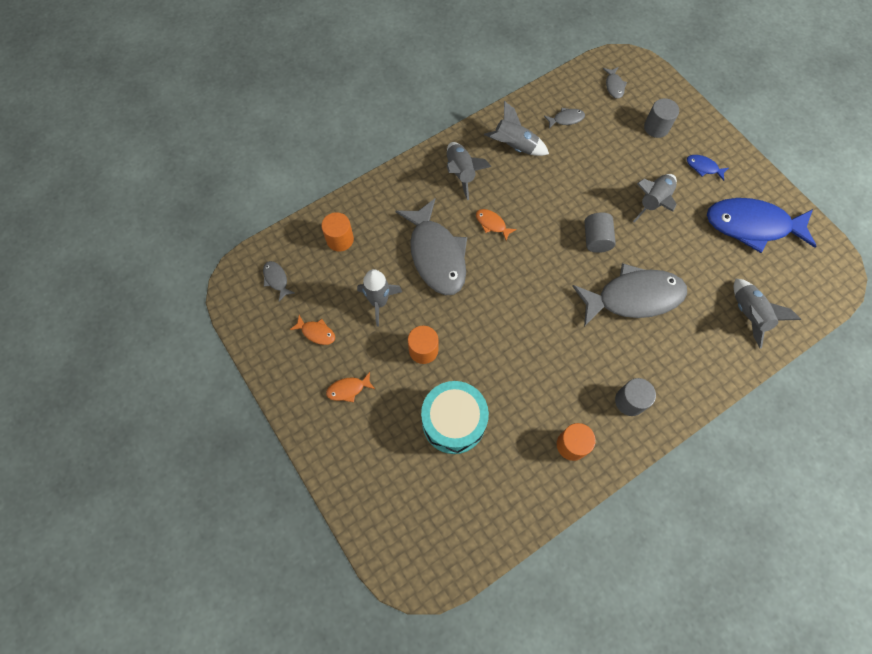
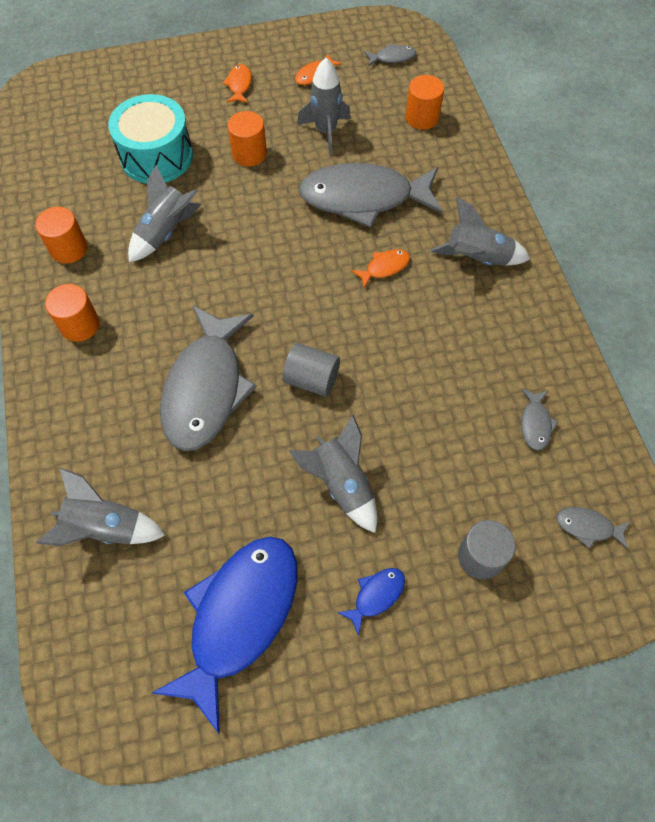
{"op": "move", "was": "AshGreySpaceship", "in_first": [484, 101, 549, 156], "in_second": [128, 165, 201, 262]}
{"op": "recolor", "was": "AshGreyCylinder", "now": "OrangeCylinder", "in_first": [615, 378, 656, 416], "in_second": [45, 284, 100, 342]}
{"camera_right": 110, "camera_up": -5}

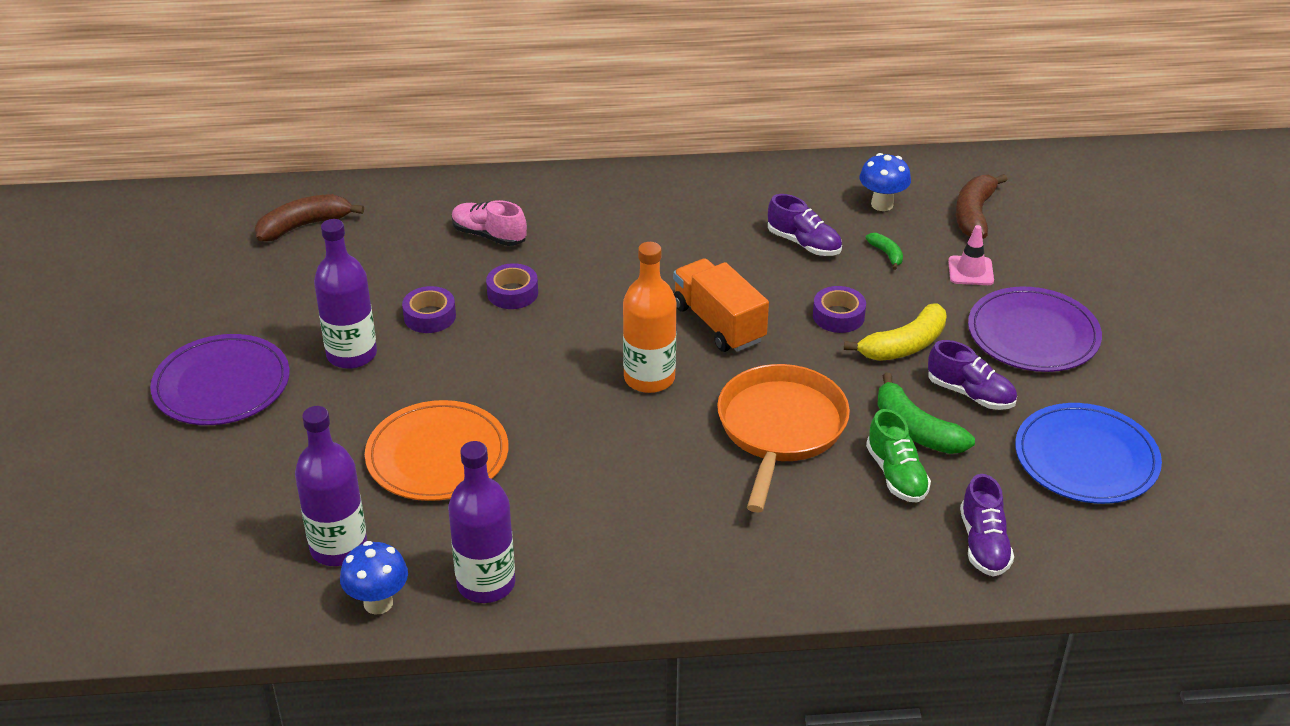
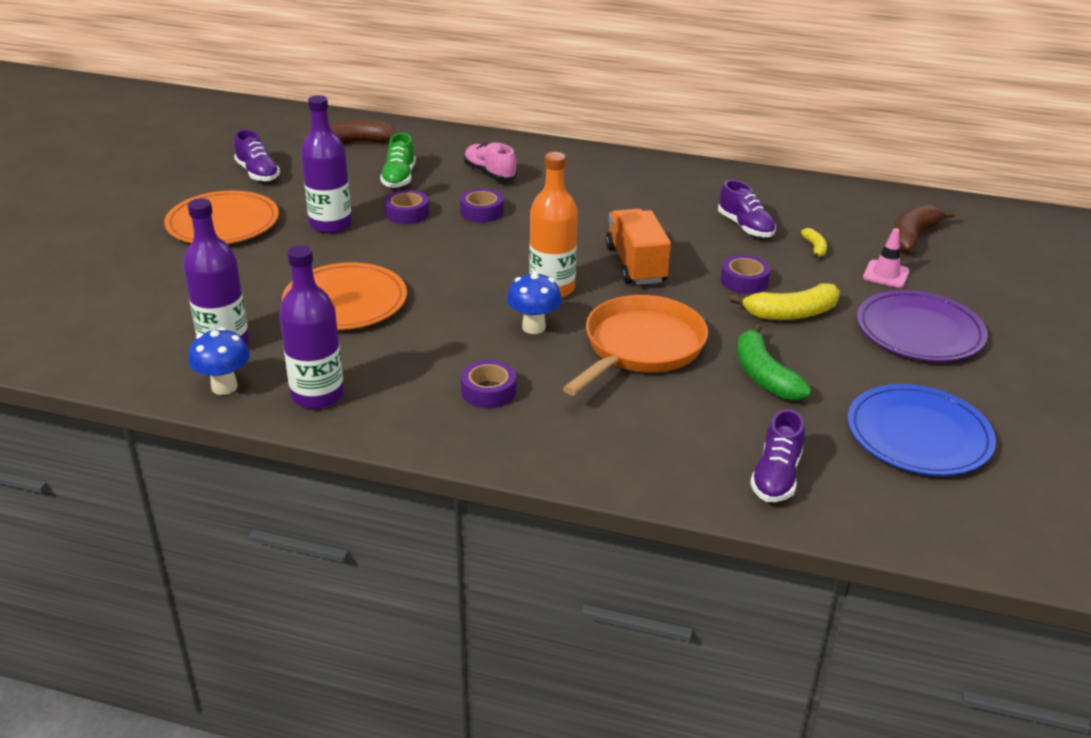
{"op": "insert", "now": "VioletRollOfTape", "in_second": [461, 360, 516, 408]}
{"op": "move", "was": "BlueMushroom", "in_first": [859, 153, 911, 211], "in_second": [507, 271, 562, 334]}
{"op": "move", "was": "GreenSneaker", "in_first": [866, 409, 931, 503], "in_second": [380, 133, 416, 188]}
{"op": "move", "was": "VioletSneaker", "in_first": [928, 340, 1017, 410], "in_second": [234, 130, 280, 182]}
{"op": "recolor", "was": "VioletPlate", "now": "OrangePlate", "in_first": [150, 334, 290, 425], "in_second": [164, 191, 279, 244]}
{"op": "recolor", "was": "GreenToyBanana", "now": "GoldenToyBanana", "in_first": [866, 233, 903, 270], "in_second": [801, 228, 827, 259]}
{"camera_right": 20, "camera_up": -5}

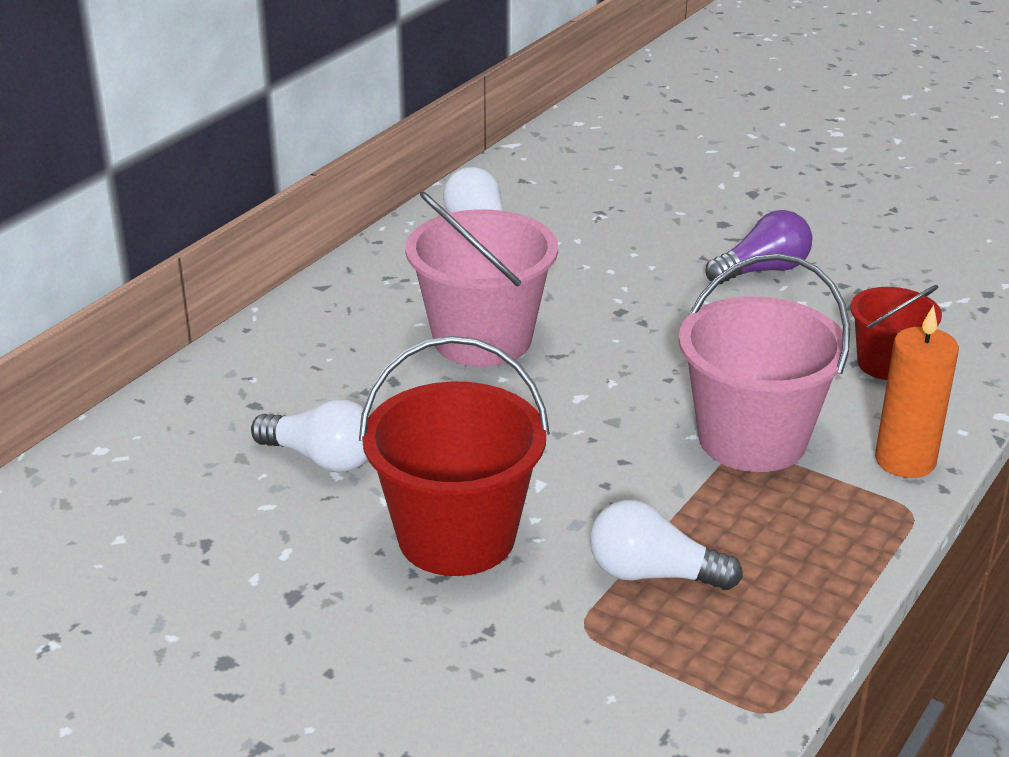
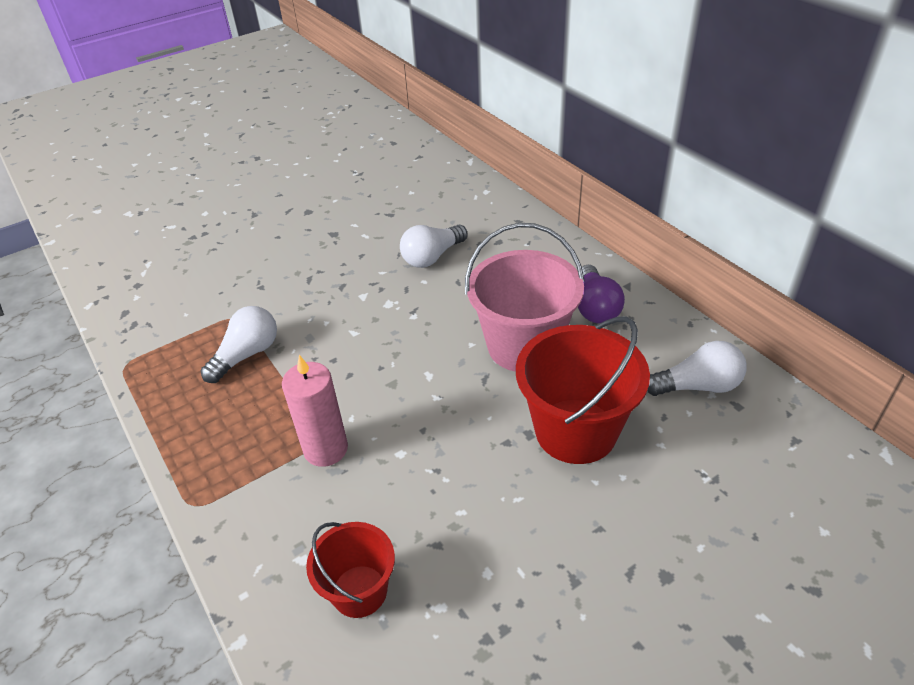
{"op": "delete", "was": "OrangePillarCandle", "in_first": [875, 305, 959, 478]}
{"op": "move", "was": "CrimsonBucket", "in_first": [359, 336, 550, 576], "in_second": [516, 317, 650, 464]}
{"op": "move", "was": "VioletLightbulb", "in_first": [705, 210, 812, 284], "in_second": [578, 265, 625, 324]}
{"op": "replace", "was": "RosyBucket", "now": "RosyPillarCandle", "in_first": [679, 253, 850, 472], "in_second": [282, 355, 348, 467]}
{"camera_right": 115, "camera_up": 10}

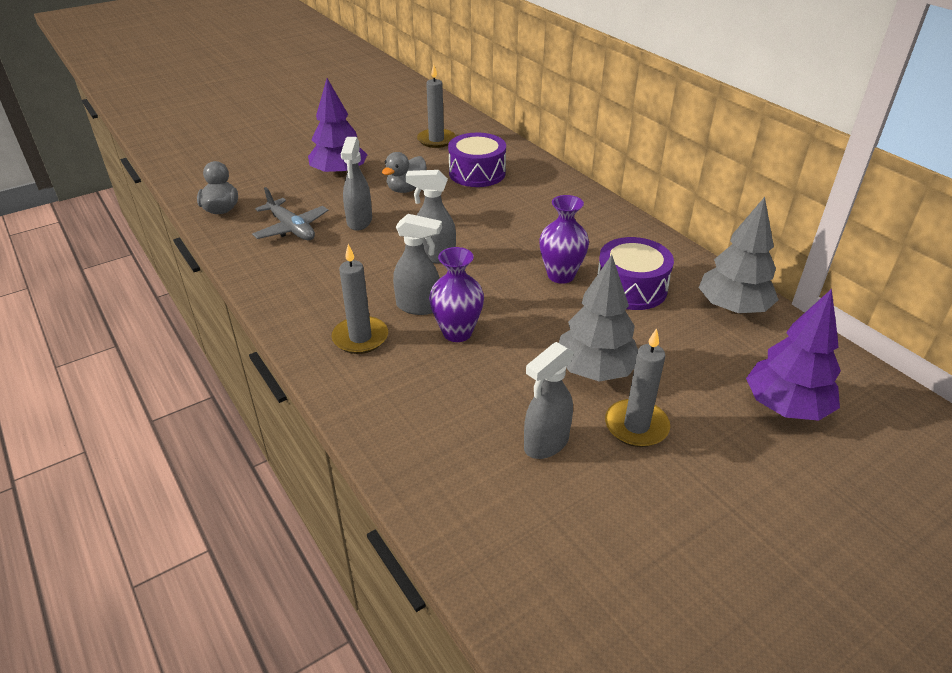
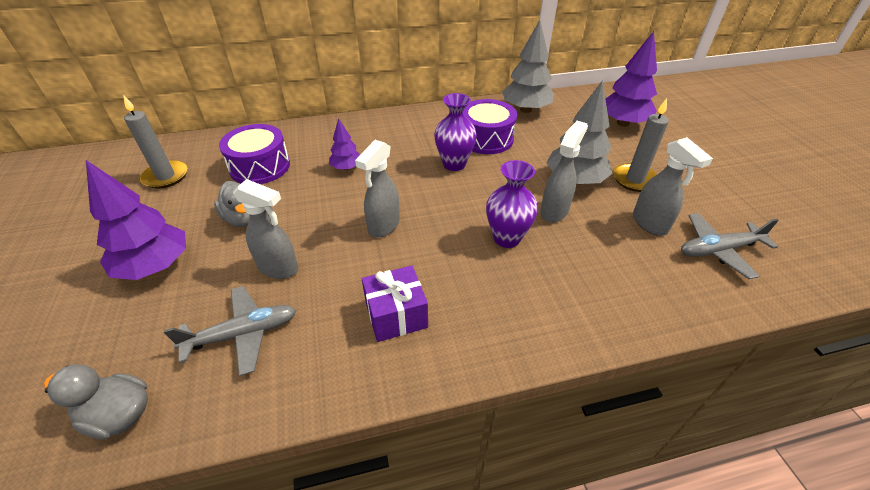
{"op": "delete", "was": "AshGreyPillarCandle", "in_first": [332, 244, 388, 354]}
{"op": "insert", "now": "VioletFirTree", "in_second": [329, 118, 360, 170]}
{"op": "insert", "now": "VioletPresent", "in_second": [362, 265, 428, 342]}
{"op": "insert", "now": "AshGreyAeroplane", "in_second": [681, 213, 779, 279]}
{"op": "move", "was": "AshGreySprayCleaner", "in_first": [393, 214, 442, 315], "in_second": [540, 121, 588, 223]}
{"camera_right": -70, "camera_up": 5}

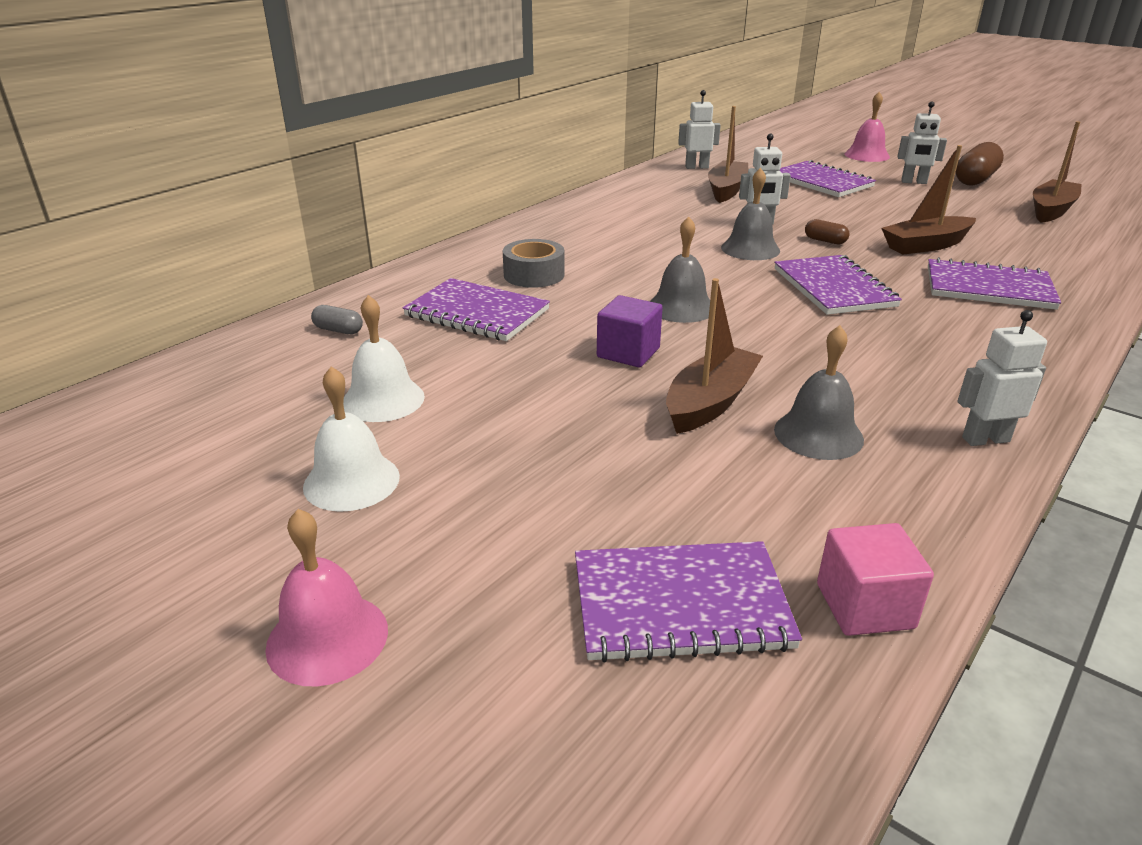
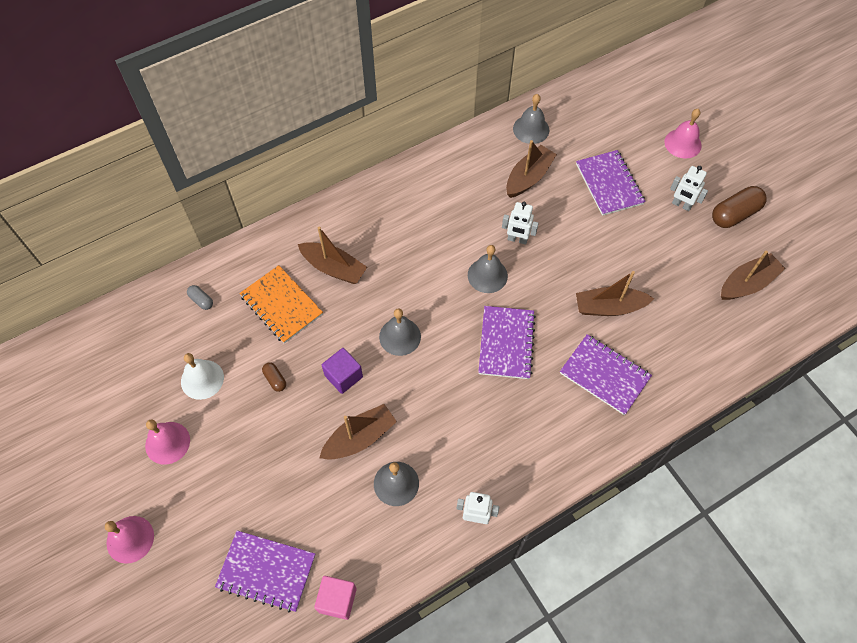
{"op": "move", "was": "BrownPillShape", "in_first": [805, 219, 849, 244], "in_second": [262, 362, 286, 392]}
{"op": "replace", "was": "AshGreyRollOfTape", "now": "BrownSailboat", "in_first": [503, 239, 565, 288], "in_second": [298, 227, 367, 284]}
{"op": "replace", "was": "PureWhiteRobotFigure", "now": "AshGreyHandBell", "in_first": [678, 90, 721, 169], "in_second": [513, 94, 549, 144]}
{"op": "recolor", "was": "PureWhiteHandBell", "now": "RosyHandBell", "in_first": [303, 366, 400, 512], "in_second": [145, 420, 190, 465]}
{"op": "recolor", "was": "VioletNotepad", "now": "OrangeNotepad", "in_first": [403, 278, 550, 341], "in_second": [239, 265, 323, 343]}
{"camera_right": 20, "camera_up": 30}

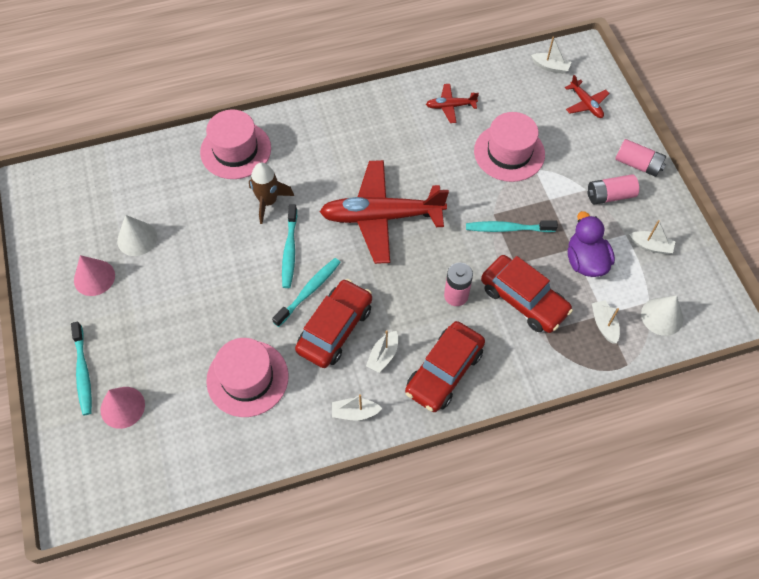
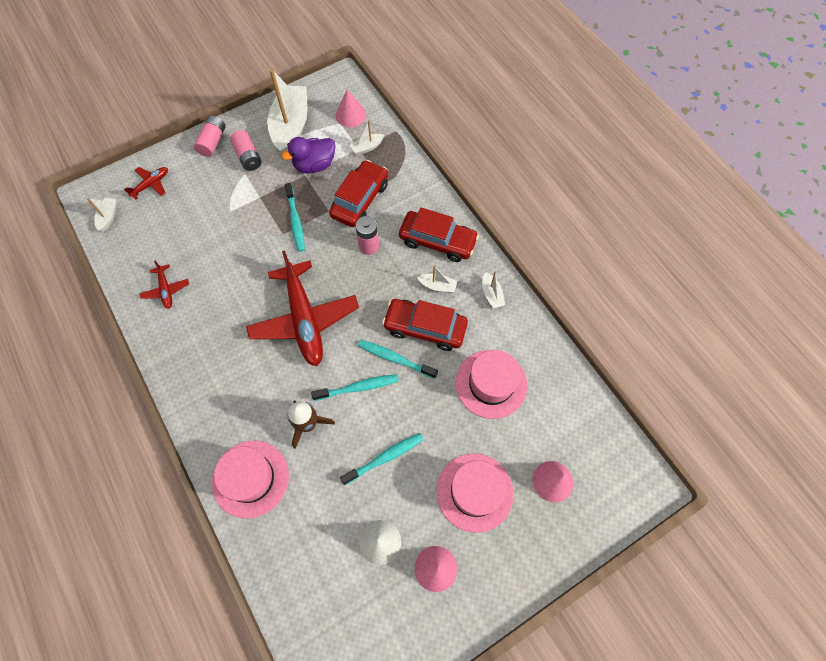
{"op": "move", "was": "AquaToothBrush", "in_first": [71, 322, 92, 415], "in_second": [340, 433, 424, 485]}
{"op": "move", "was": "RosyTopHat", "in_first": [474, 112, 545, 182], "in_second": [436, 453, 514, 533]}
{"op": "recolor", "was": "PureWhiteSolidCone", "now": "RosySolidCone", "in_first": [641, 295, 683, 336], "in_second": [335, 89, 366, 127]}
{"op": "resize", "was": "PureWhiteSailboat", "in_first": [629, 220, 675, 254], "in_second": [267, 69, 307, 153], "ratio": 2.3}
{"camera_right": -105, "camera_up": 5}

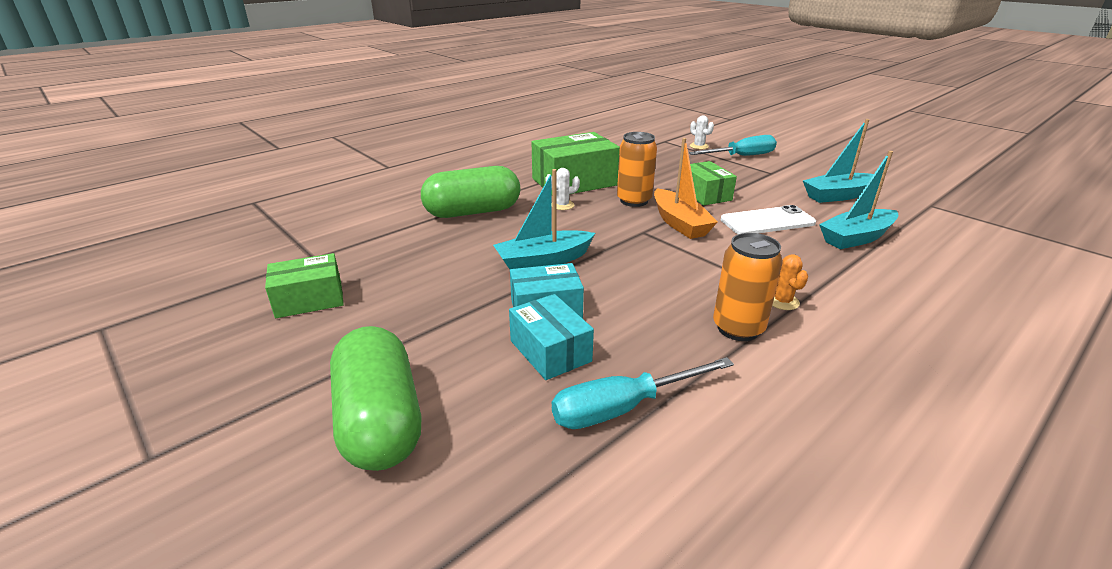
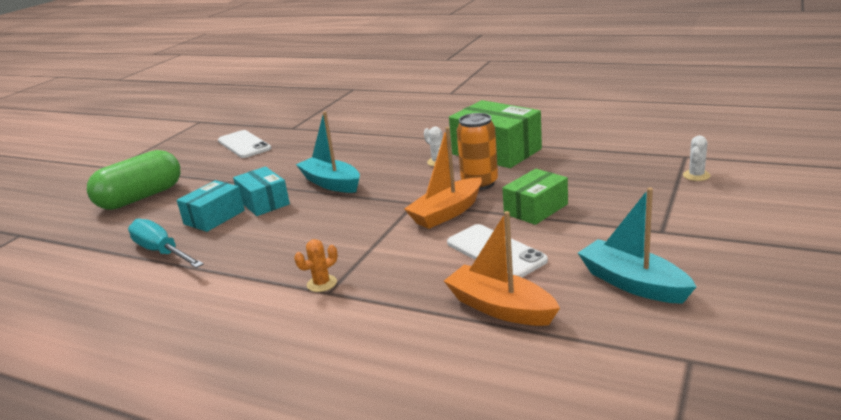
{"op": "delete", "was": "GreenPillShape", "in_first": [421, 166, 520, 218]}
{"op": "delete", "was": "AquaScrewdriver", "in_first": [689, 135, 777, 156]}
{"op": "delete", "was": "OrangeSodaCan", "in_first": [713, 233, 783, 341]}
{"op": "replace", "was": "GreenBox", "now": "PureWhitePhone", "in_first": [265, 253, 344, 318], "in_second": [218, 130, 271, 158]}
{"op": "recolor", "was": "AquaSailboat", "now": "OrangeSailboat", "in_first": [819, 151, 899, 249], "in_second": [444, 211, 560, 326]}
{"camera_right": 70, "camera_up": -5}

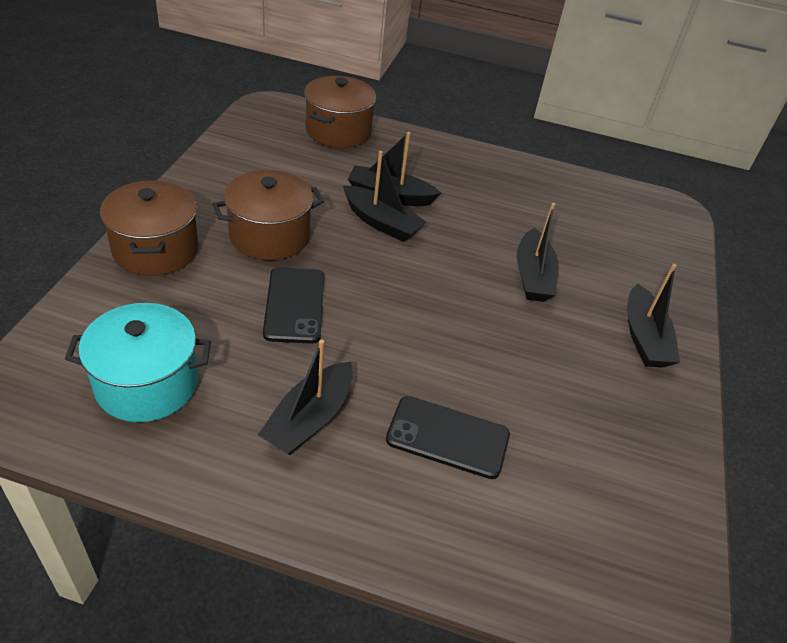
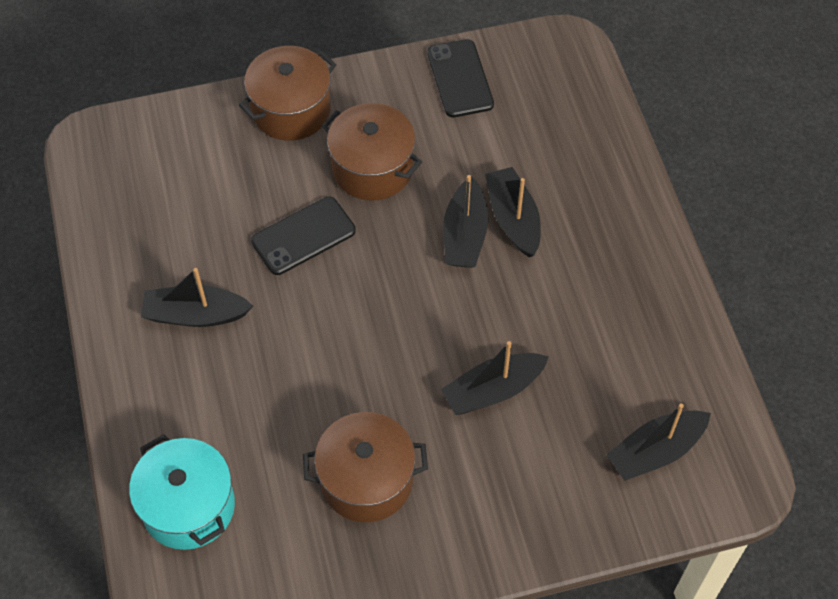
{"op": "move", "was": "AquaCookingPot", "in_first": [65, 303, 211, 422], "in_second": [129, 434, 235, 550]}
{"op": "move", "was": "BrownCookingPot", "in_first": [304, 76, 376, 148], "in_second": [303, 412, 428, 522]}
{"op": "move", "was": "EbonyPhone", "in_first": [386, 396, 510, 479], "in_second": [427, 39, 494, 117]}
{"op": "move", "was": "EbonySailboat", "in_first": [627, 264, 680, 368], "in_second": [606, 404, 711, 481]}
{"camera_right": 65, "camera_up": 15}

